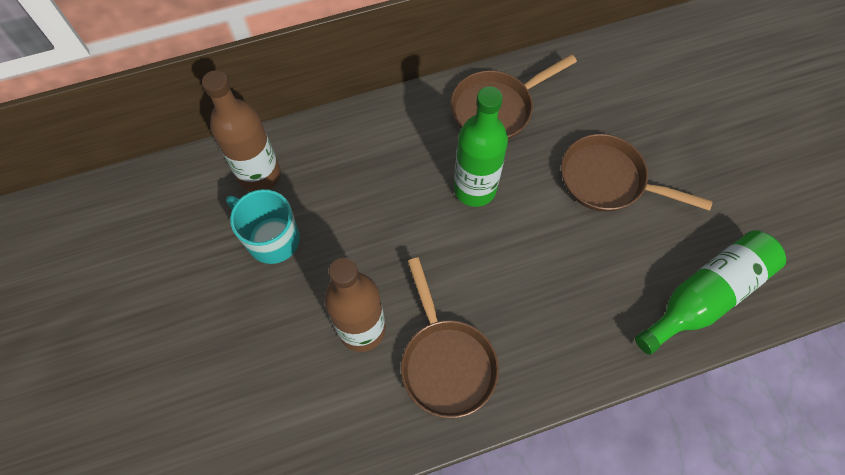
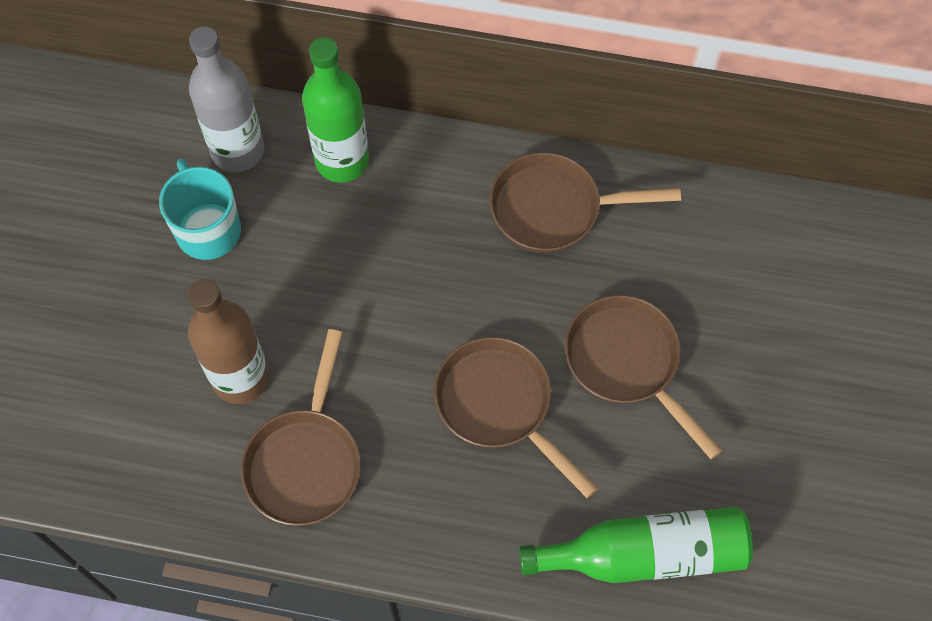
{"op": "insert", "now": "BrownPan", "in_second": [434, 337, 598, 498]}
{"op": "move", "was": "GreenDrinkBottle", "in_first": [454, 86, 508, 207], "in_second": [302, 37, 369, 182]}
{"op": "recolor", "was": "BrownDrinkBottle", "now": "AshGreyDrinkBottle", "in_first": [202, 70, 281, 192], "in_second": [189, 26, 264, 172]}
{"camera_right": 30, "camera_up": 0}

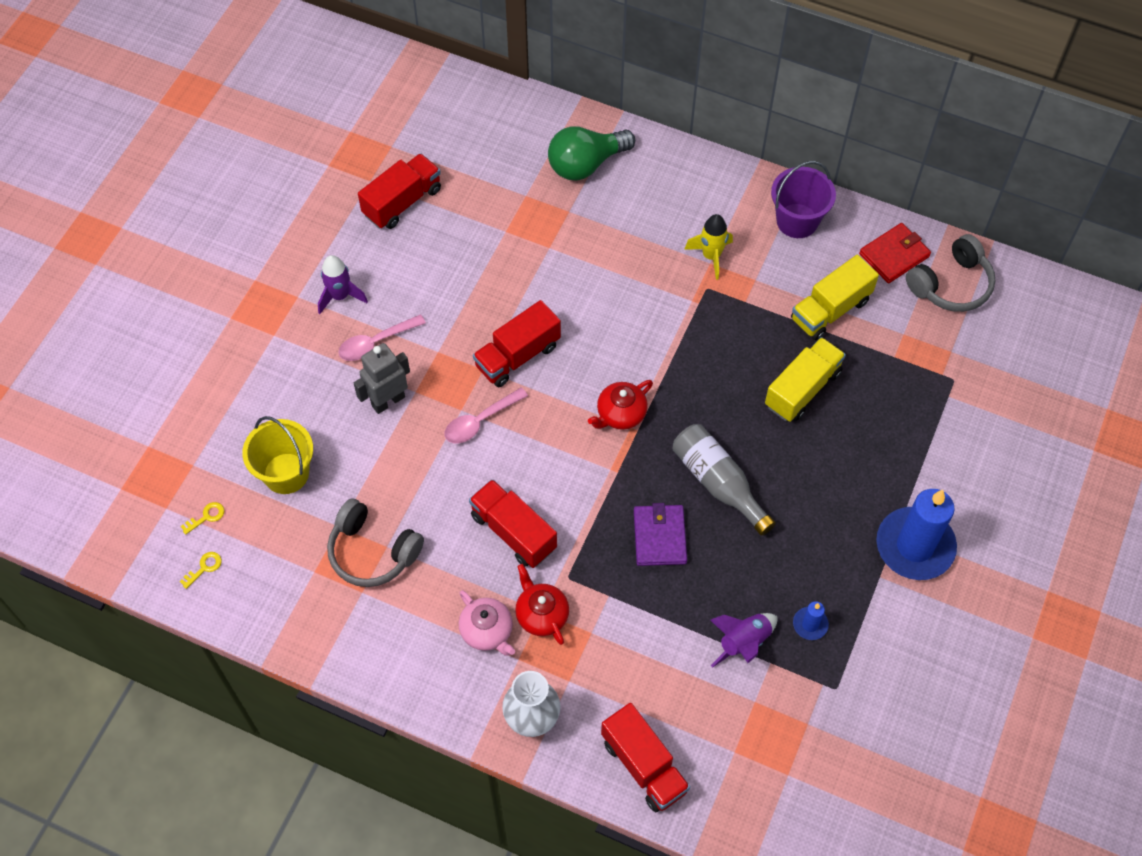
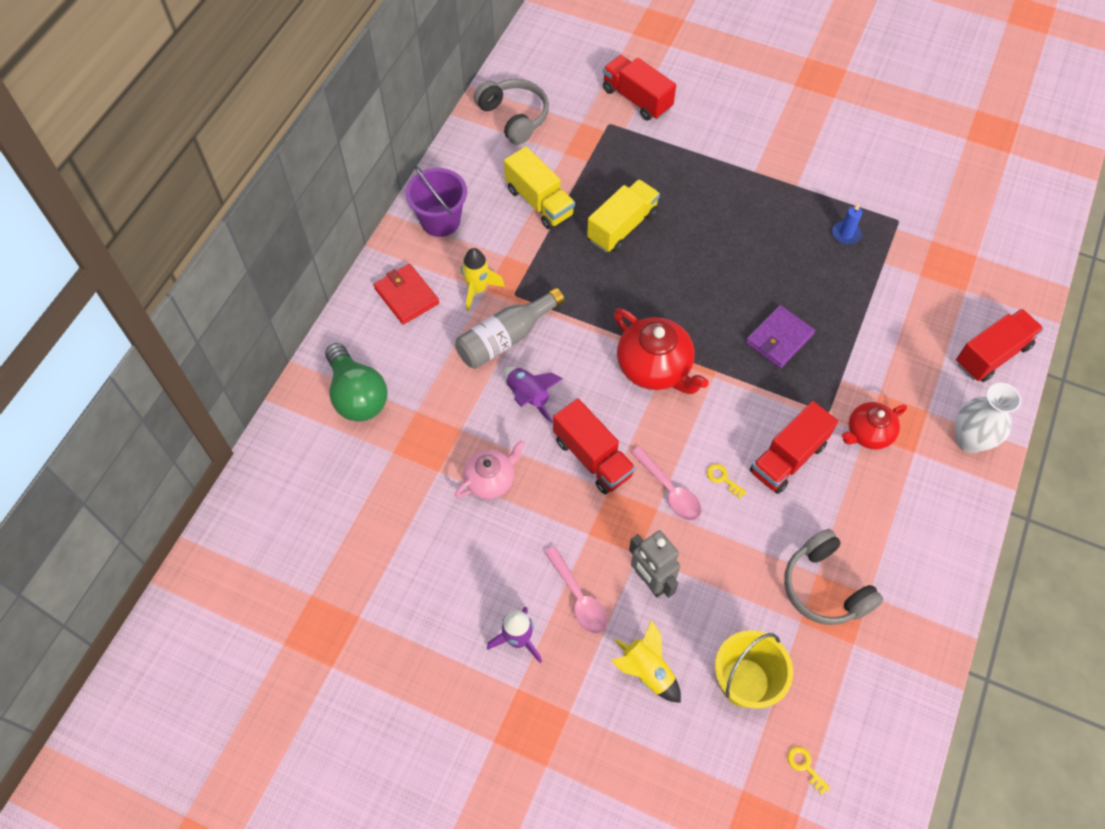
{"op": "delete", "was": "BluePillarCandle", "in_first": [876, 489, 957, 580]}
{"op": "insert", "now": "GoldenSpaceship", "in_second": [611, 619, 681, 703]}
{"op": "move", "was": "GoldenKey", "in_first": [179, 552, 222, 589], "in_second": [707, 464, 746, 499]}
{"op": "move", "was": "CrimsonToyTruck", "in_first": [358, 153, 441, 229], "in_second": [603, 55, 676, 120]}
{"op": "move", "was": "RosyTeapot", "in_first": [459, 590, 515, 655], "in_second": [455, 440, 525, 499]}
{"op": "move", "was": "AshGreyDrinkBottle", "in_first": [672, 424, 776, 536], "in_second": [455, 288, 565, 369]}
{"op": "move", "was": "VioletSpaceship", "in_first": [711, 613, 777, 668], "in_second": [504, 367, 563, 424]}
{"op": "move", "was": "CrimsonWallet", "in_first": [859, 223, 931, 283], "in_second": [374, 264, 439, 324]}
{"op": "rotate", "was": "AshGreyOverEarHeadphones", "in_first": [327, 498, 424, 587], "in_second": [784, 529, 883, 625], "clockwise": 120}
{"op": "rotate", "was": "VioletWallet", "in_first": [634, 503, 687, 566], "in_second": [746, 305, 815, 368], "clockwise": -45}
{"op": "rotate", "was": "GoldenToyTruck", "in_first": [765, 337, 846, 422], "in_second": [587, 179, 660, 252], "clockwise": 90}
{"op": "resize", "was": "CrimsonTeapot", "in_first": [588, 380, 653, 430], "in_second": [614, 308, 709, 394], "ratio": 1.6}
{"camera_right": -90, "camera_up": 0}

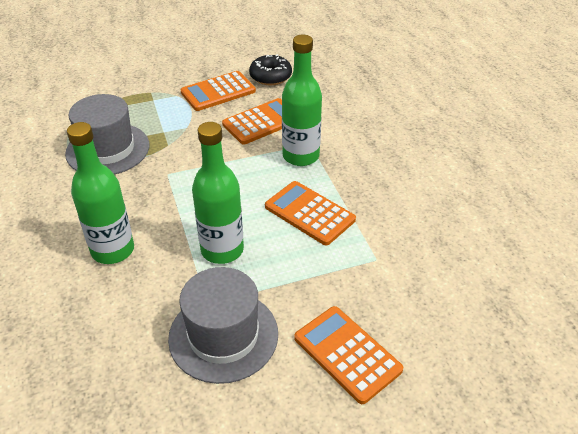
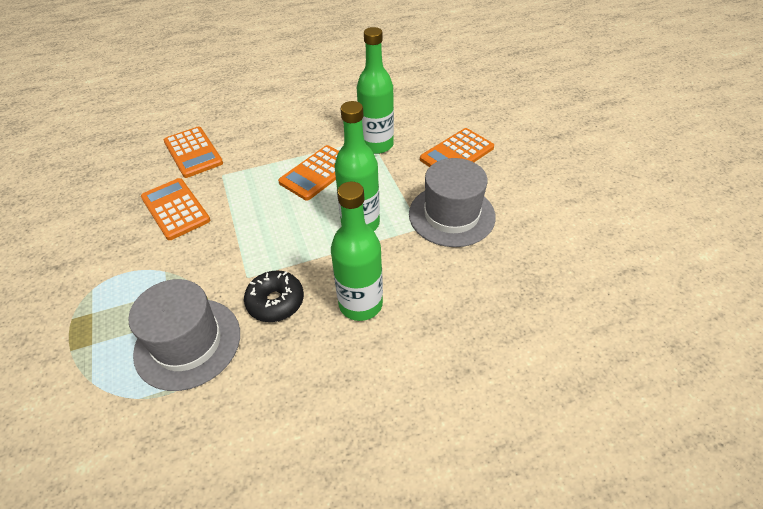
{"op": "move", "was": "OrangeAddingMachine", "in_first": [181, 71, 256, 111], "in_second": [164, 127, 223, 178]}
{"op": "move", "was": "EbonyDonut", "in_first": [249, 54, 292, 85], "in_second": [244, 271, 304, 322]}
{"op": "move", "was": "GreenDrinkBottle", "in_first": [282, 35, 322, 166], "in_second": [357, 27, 394, 154]}
{"camera_right": -90, "camera_up": 5}

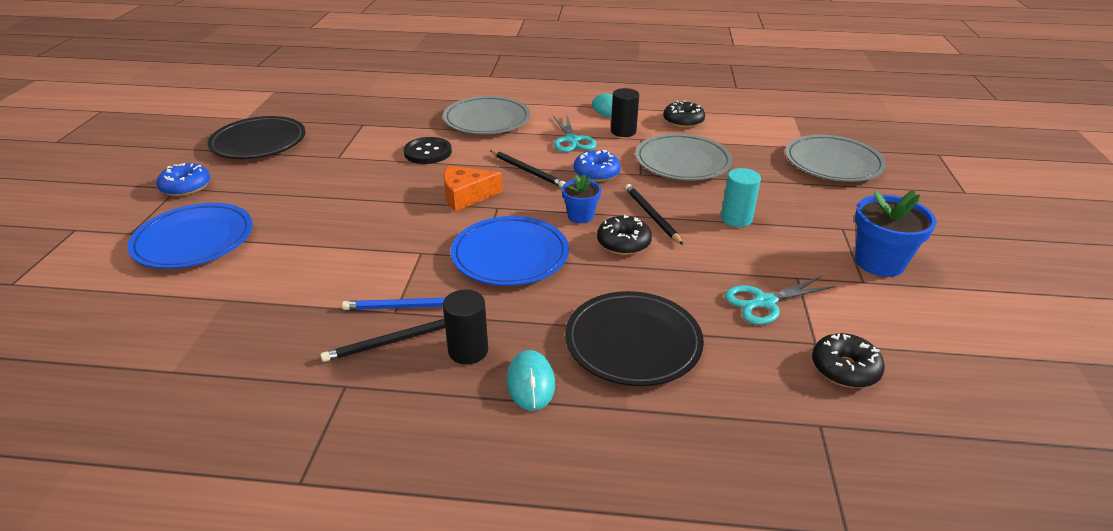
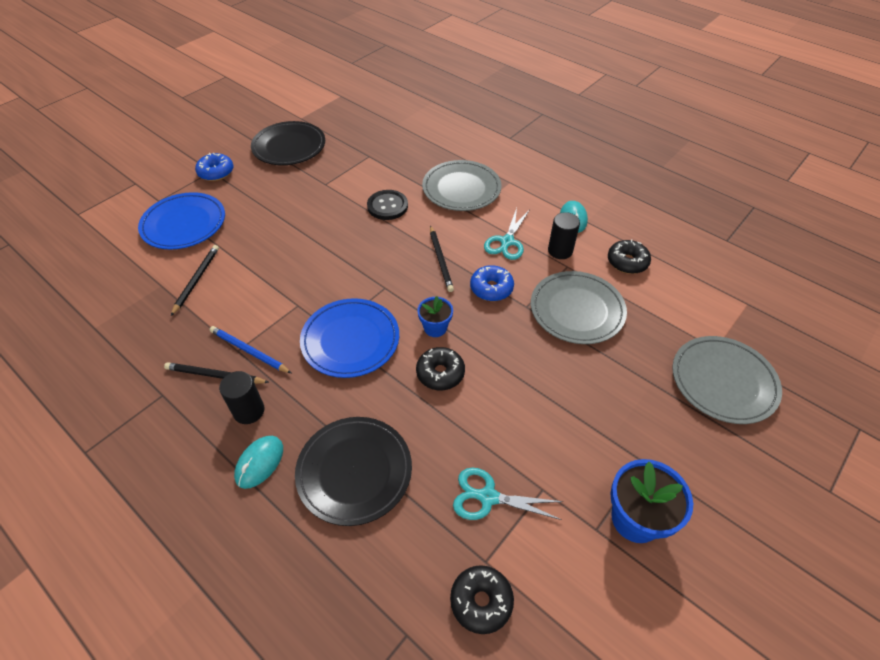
{"op": "delete", "was": "OrangePieceOfCheese", "in_first": [444, 165, 502, 212]}
{"op": "delete", "was": "AquaCylinder", "in_first": [721, 168, 761, 227]}
{"op": "move", "was": "EbonyWoodenPencil", "in_first": [625, 184, 683, 245], "in_second": [171, 245, 219, 316]}
{"camera_right": 35, "camera_up": 15}

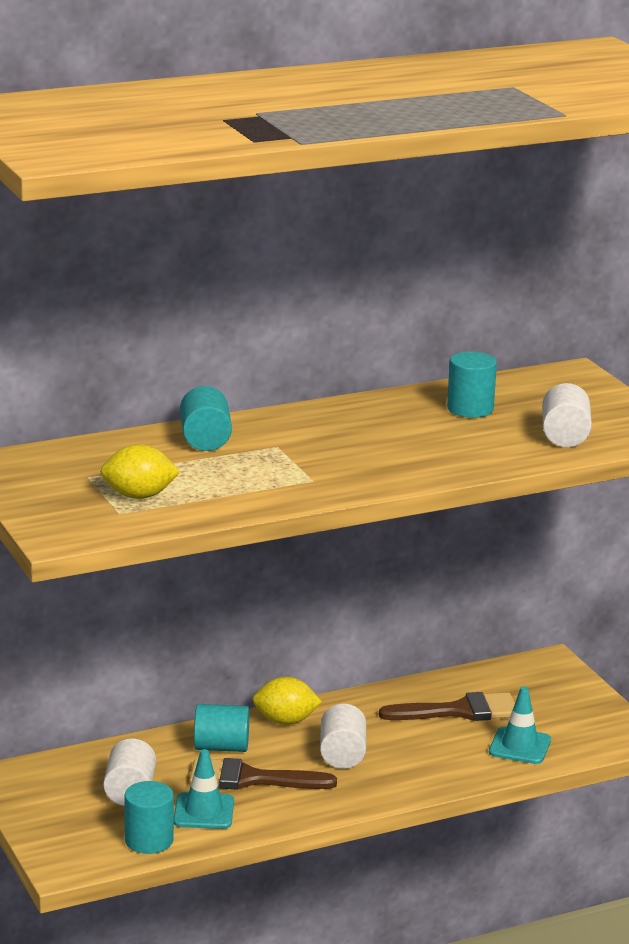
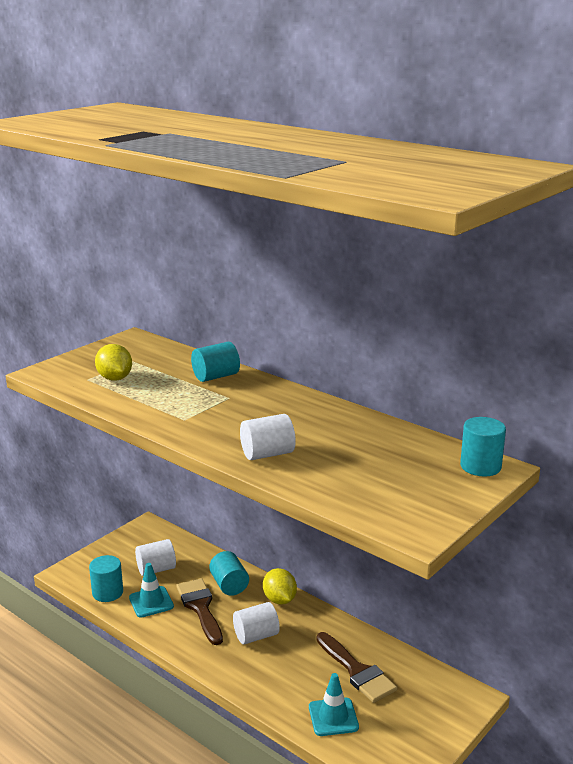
{"op": "move", "was": "AquaCylinder", "in_first": [447, 351, 497, 418], "in_second": [460, 417, 506, 477]}
{"op": "move", "was": "PureWhiteCylinder", "in_first": [542, 383, 592, 447], "in_second": [240, 414, 296, 460]}
{"camera_right": 65, "camera_up": 0}

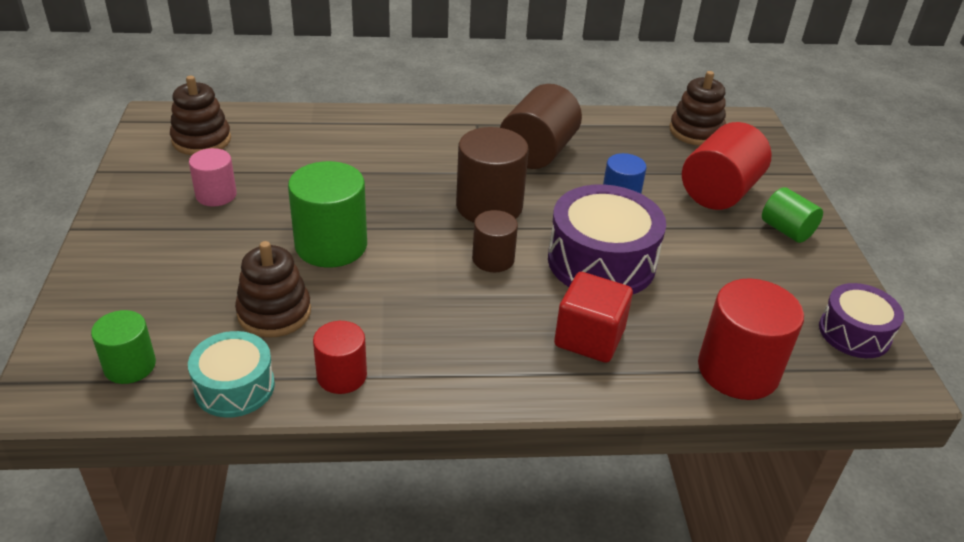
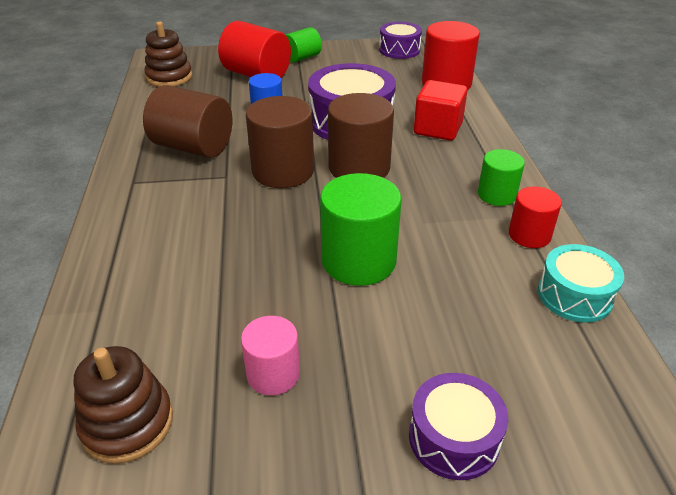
{"op": "delete", "was": "BrownStackingRings", "in_first": [235, 241, 311, 337]}
{"op": "insert", "now": "VioletSnareDrum", "in_second": [409, 373, 508, 480]}
{"op": "move", "was": "GreenCylinder", "in_first": [91, 310, 156, 384], "in_second": [478, 149, 525, 206]}
{"op": "resize", "was": "BrownCylinder", "in_first": [472, 210, 518, 272], "in_second": [328, 93, 394, 178], "ratio": 1.7}
{"camera_right": -90, "camera_up": 0}

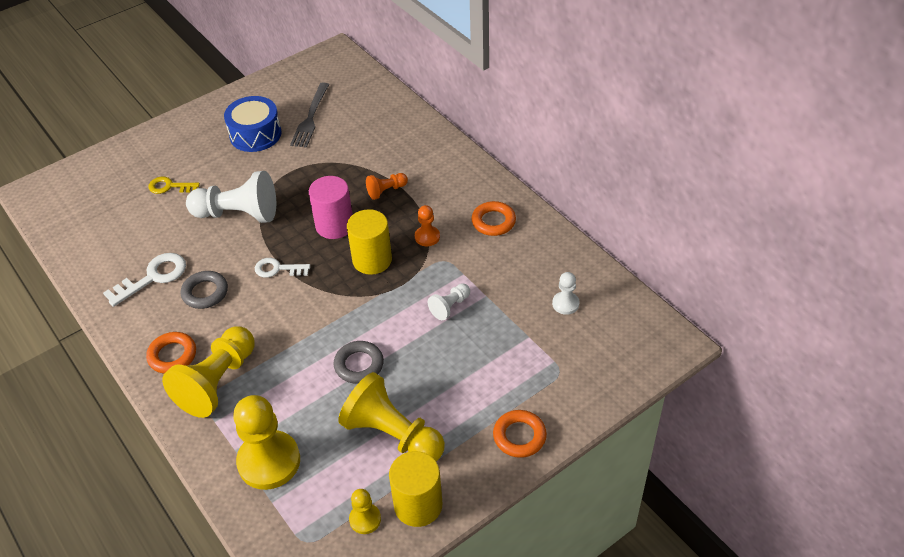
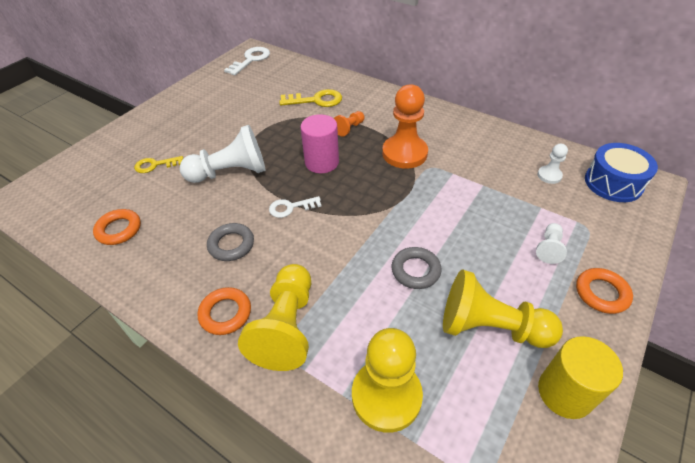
{"op": "delete", "was": "AshGreyDinnerFork", "in_first": [290, 82, 329, 148]}
{"op": "delete", "was": "GoldenCylinder", "in_first": [347, 209, 392, 275]}
{"op": "delete", "was": "GoldenGamePawn", "in_first": [349, 489, 381, 534]}
{"op": "insert", "now": "GoldenKey", "in_second": [279, 89, 342, 107]}
{"op": "move", "was": "PureWhiteKey", "in_first": [103, 253, 186, 307], "in_second": [224, 47, 270, 75]}
{"op": "move", "was": "BlueSnareDrum", "in_first": [224, 96, 282, 152], "in_second": [585, 143, 658, 202]}
{"op": "move", "was": "PureWhiteGamePawn", "in_first": [428, 283, 470, 320], "in_second": [536, 223, 567, 264]}
{"op": "move", "was": "OrangeRing", "in_first": [471, 201, 516, 236], "in_second": [93, 209, 141, 245]}
{"op": "resize", "was": "OrangeGamePawn", "in_first": [415, 205, 440, 246], "in_second": [382, 84, 428, 169], "ratio": 2.07}
{"camera_right": -20, "camera_up": 0}

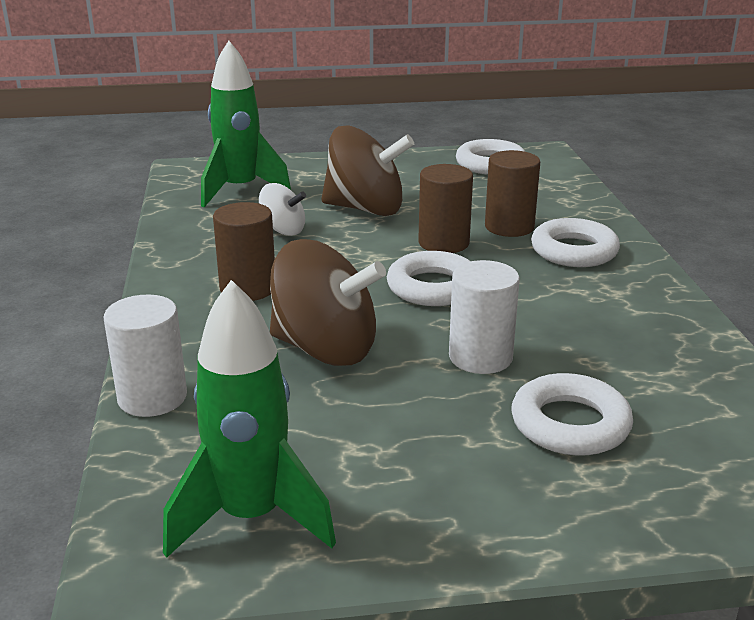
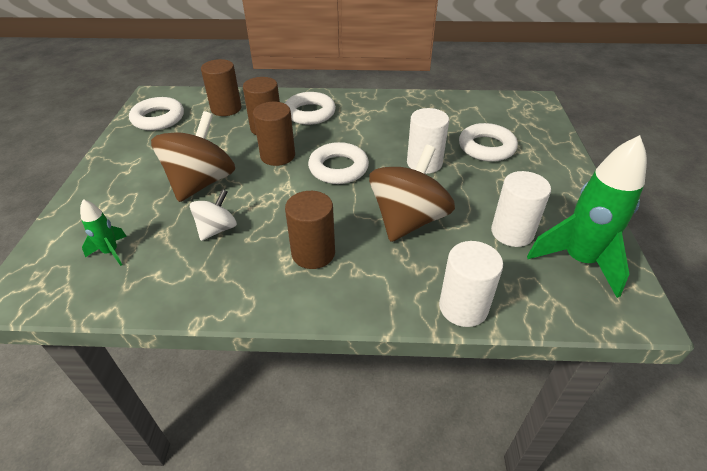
{"op": "insert", "now": "BrownCylinder", "in_second": [201, 59, 242, 116]}
{"op": "insert", "now": "PureWhiteCylinder", "in_second": [491, 171, 551, 247]}
{"op": "resize", "was": "GreenSpaceship", "in_first": [201, 41, 291, 207], "in_second": [80, 199, 127, 266], "ratio": 0.49}
{"camera_right": -80, "camera_up": 15}

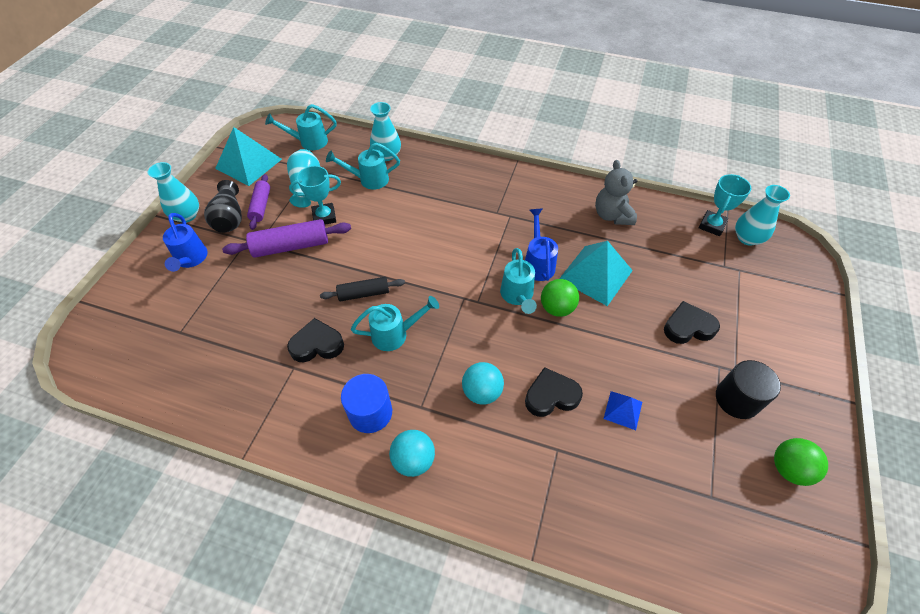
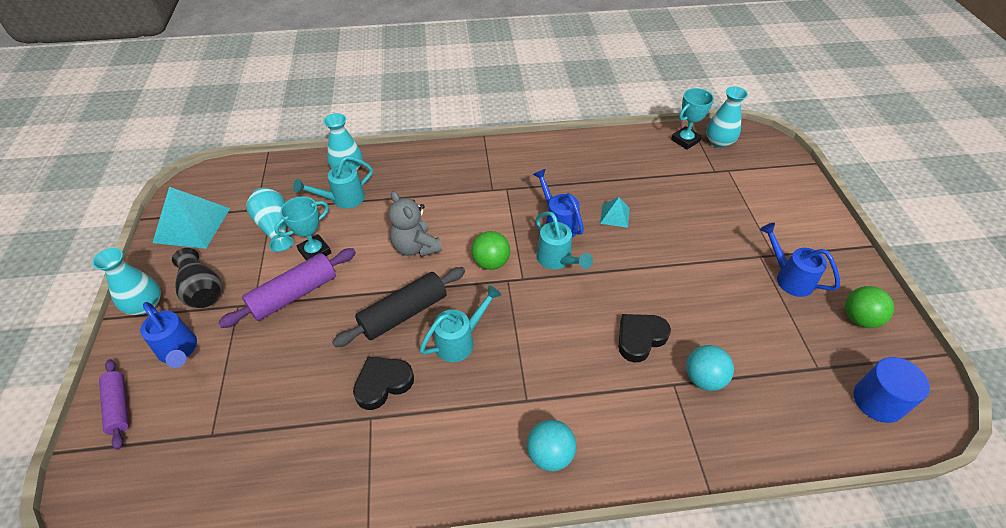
{"op": "delete", "was": "AquaSprinklingCan", "in_first": [265, 104, 337, 150]}
{"op": "delete", "was": "BlueSolidPyramid", "in_first": [604, 391, 642, 430]}
{"op": "delete", "was": "EbonyLoveHeart", "in_first": [664, 301, 720, 344]}
{"op": "move", "was": "VioletRollingPin", "in_first": [247, 174, 270, 230], "in_second": [99, 359, 129, 450]}
{"op": "move", "was": "BlueCylinder", "in_first": [341, 374, 392, 433], "in_second": [854, 357, 930, 423]}
{"op": "move", "was": "AquaPlayBall", "in_first": [462, 362, 504, 405], "in_second": [686, 345, 734, 391]}
{"op": "move", "was": "GreenPlayBall", "in_first": [541, 279, 579, 317], "in_second": [472, 231, 510, 270]}
{"op": "move", "was": "AshGreyTeddyBear", "in_first": [595, 160, 637, 225], "in_second": [389, 191, 442, 257]}
{"op": "replace", "was": "EbonyCylinder", "now": "BlueSprinklingCan", "in_first": [716, 360, 781, 419], "in_second": [760, 223, 840, 297]}
{"op": "rotate", "was": "AquaAwardCup", "in_first": [699, 174, 752, 236], "in_second": [671, 88, 714, 150], "clockwise": 45}
{"op": "resize", "was": "EbonyRollingPin", "in_first": [320, 277, 405, 301], "in_second": [332, 267, 465, 347], "ratio": 1.57}
{"op": "resize", "was": "AquaSolidPyramid", "in_first": [559, 241, 633, 306], "in_second": [600, 197, 630, 228], "ratio": 0.51}
{"camera_right": -25, "camera_up": -5}

